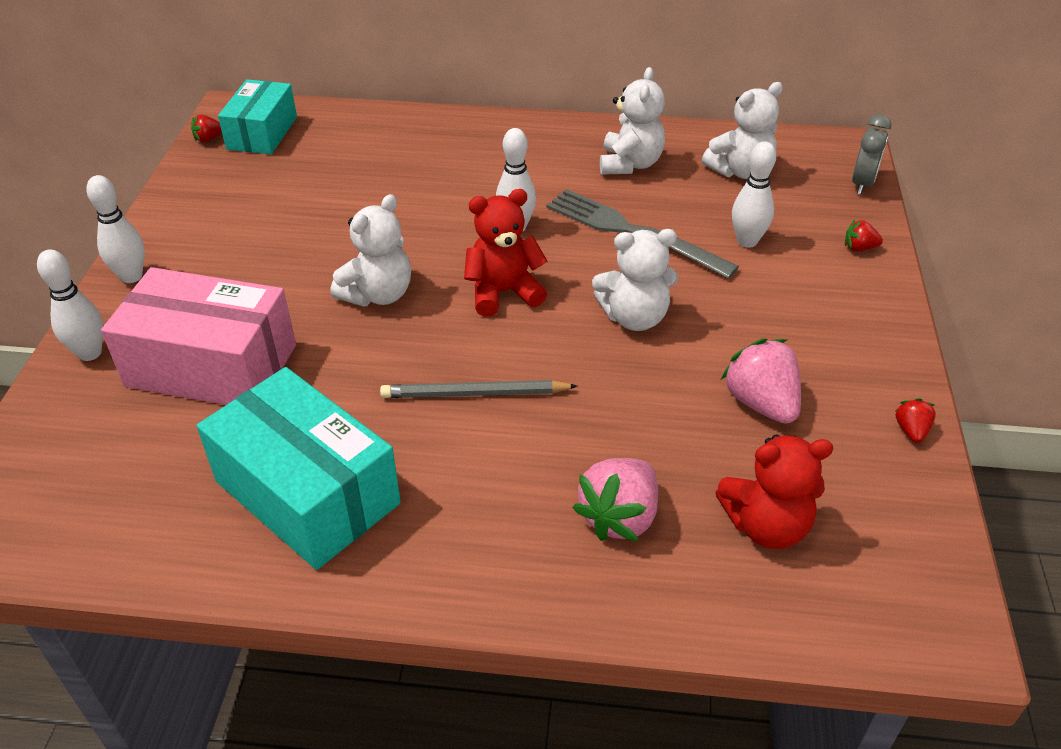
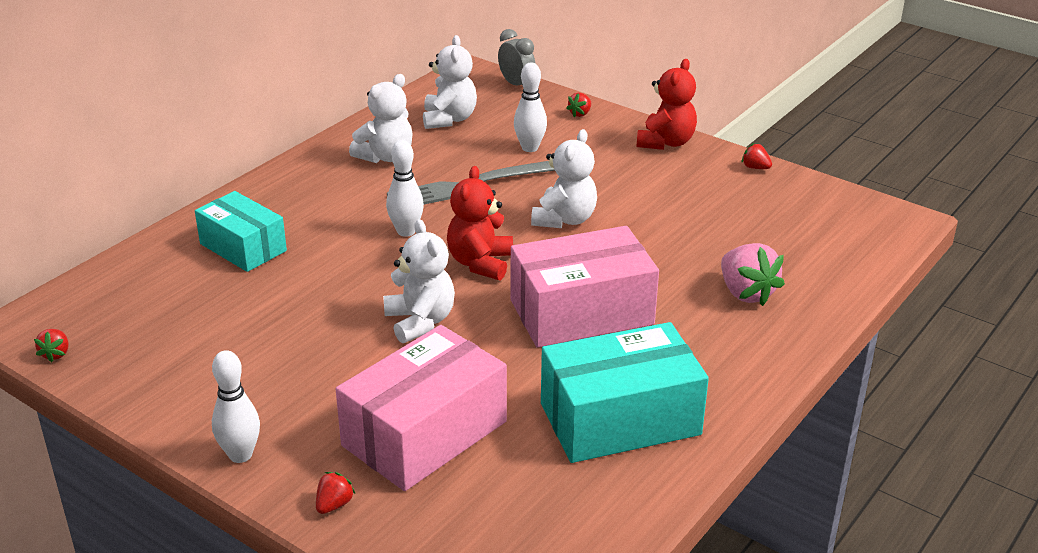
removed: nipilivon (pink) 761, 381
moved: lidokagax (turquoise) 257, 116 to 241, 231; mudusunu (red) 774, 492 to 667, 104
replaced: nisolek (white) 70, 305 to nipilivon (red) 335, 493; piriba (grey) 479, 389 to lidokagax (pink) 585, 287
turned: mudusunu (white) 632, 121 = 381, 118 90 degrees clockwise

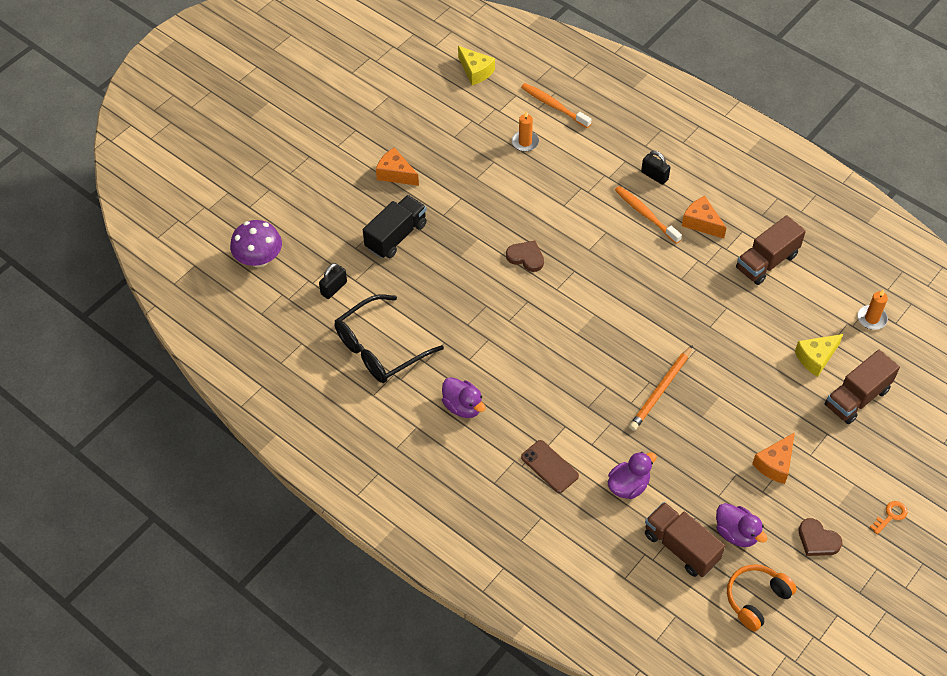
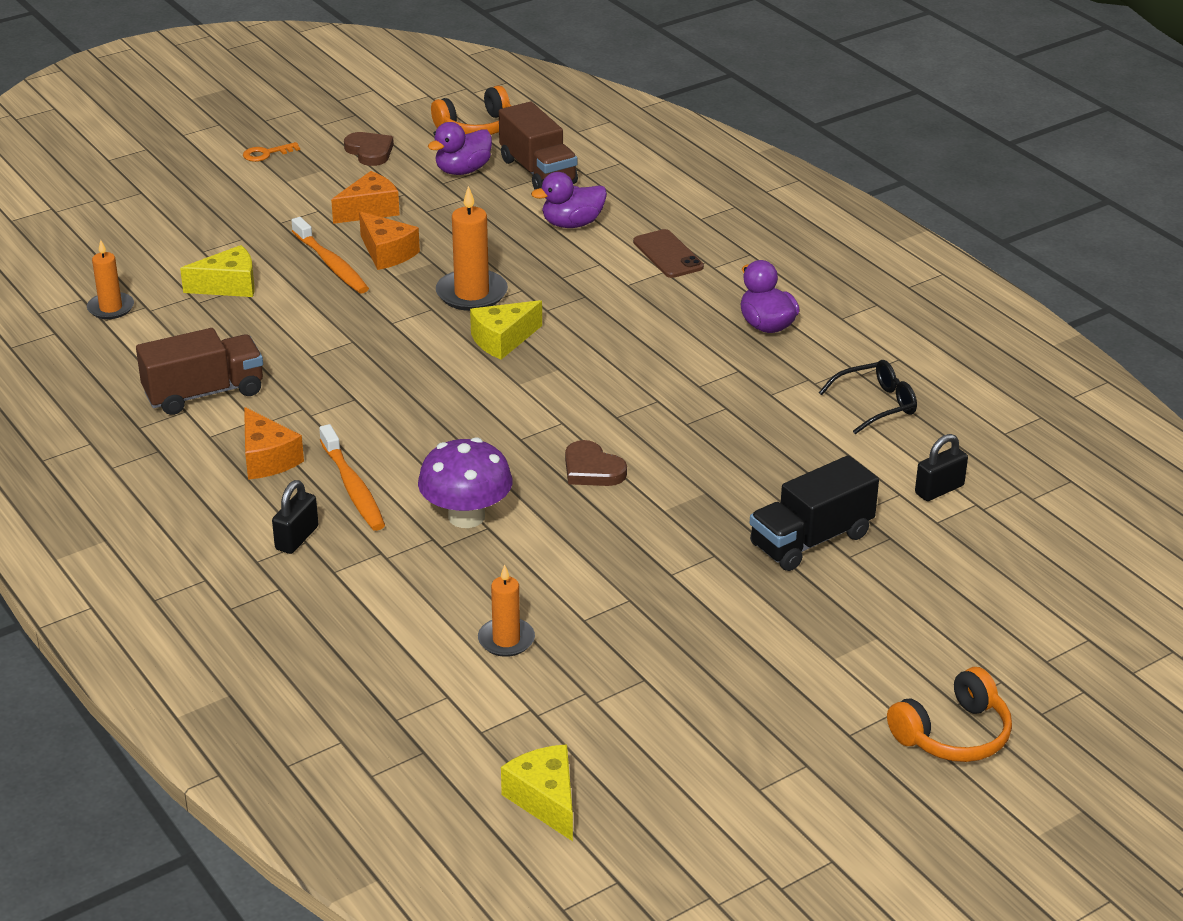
removed: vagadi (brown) 862, 387
added: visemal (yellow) 506, 330; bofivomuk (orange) 949, 714
moved: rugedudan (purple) 256, 243 to 465, 482; visemal (orange) 397, 166 to 389, 240; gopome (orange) 556, 105 to 330, 255
replaced: piriba (orange) 661, 388 to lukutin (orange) 472, 248
turned: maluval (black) 655, 168 = 295, 517 60 degrees clockwise; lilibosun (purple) 741, 525 = 460, 148 105 degrees counterclockwise
resized: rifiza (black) 389, 338 = 868, 397 x0.57

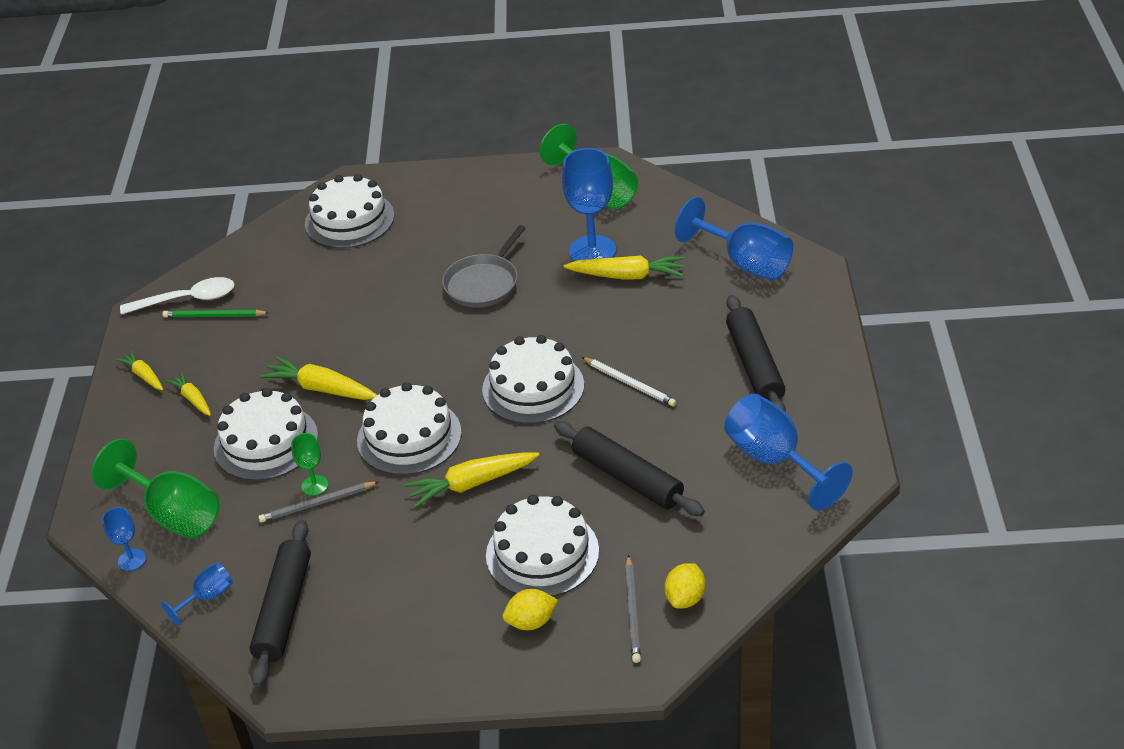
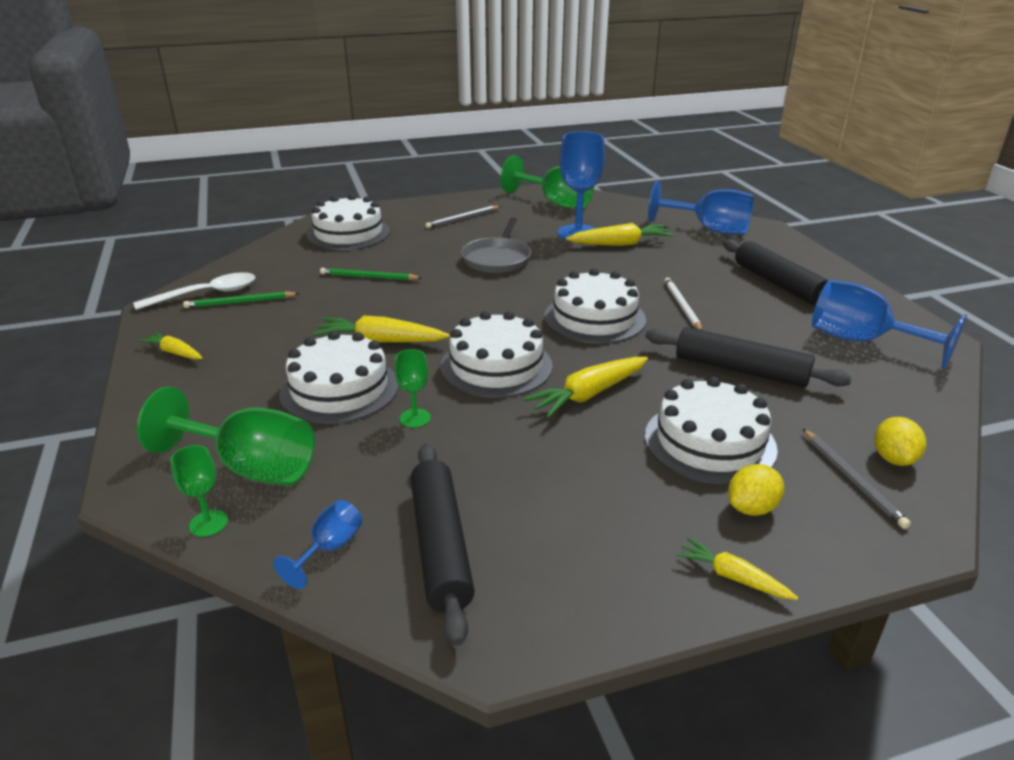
added: piriba (green) 371, 274
moved: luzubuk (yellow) 188, 394 to 737, 568; piriba (grey) 318, 501 to 463, 217
recoloured: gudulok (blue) 124, 539 to gudulok (green) 199, 491
turned: piriba (white) 629, 381 = 683, 303 120 degrees counterclockwise

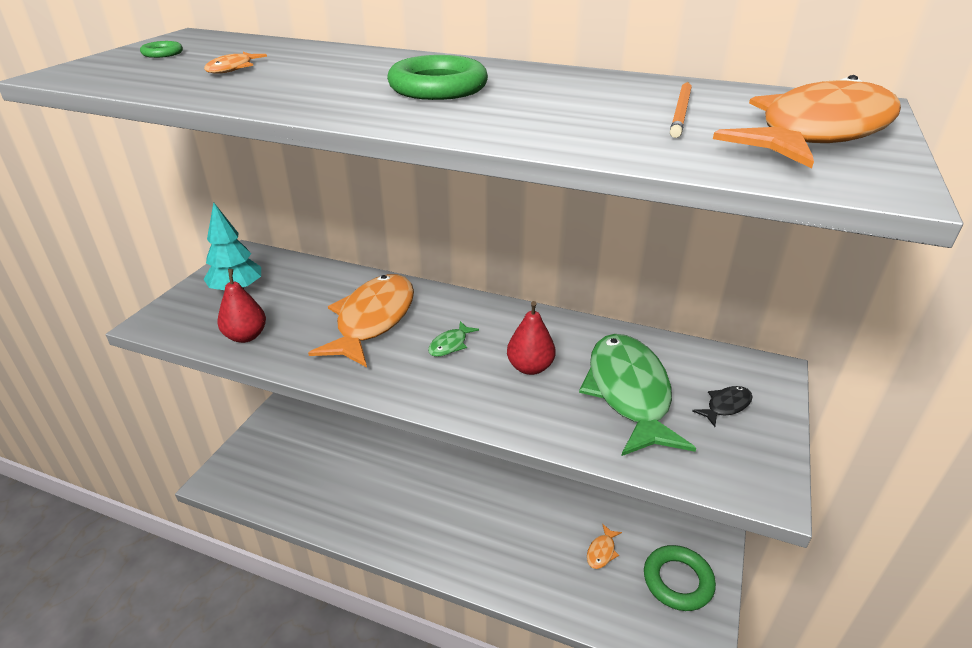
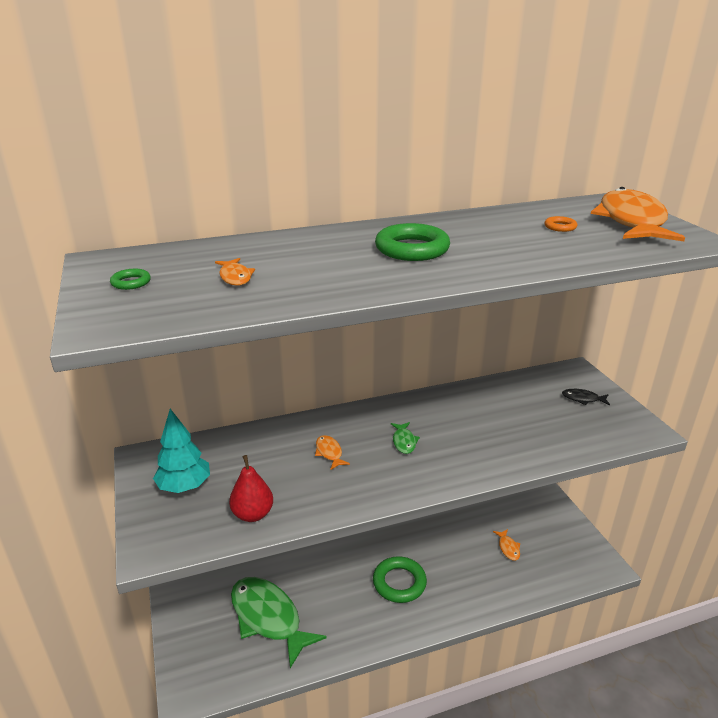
removed: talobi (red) 531, 338
moved: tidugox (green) 637, 395 to 279, 622; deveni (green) 680, 578 to 400, 579
replaced: piriba (orange) 681, 110 to deveni (orange) 560, 224
turned: tidugox (black) 722, 406 = 586, 397 90 degrees counterclockwise
resized: tidugox (orange) 361, 320 = 332, 452 x0.40

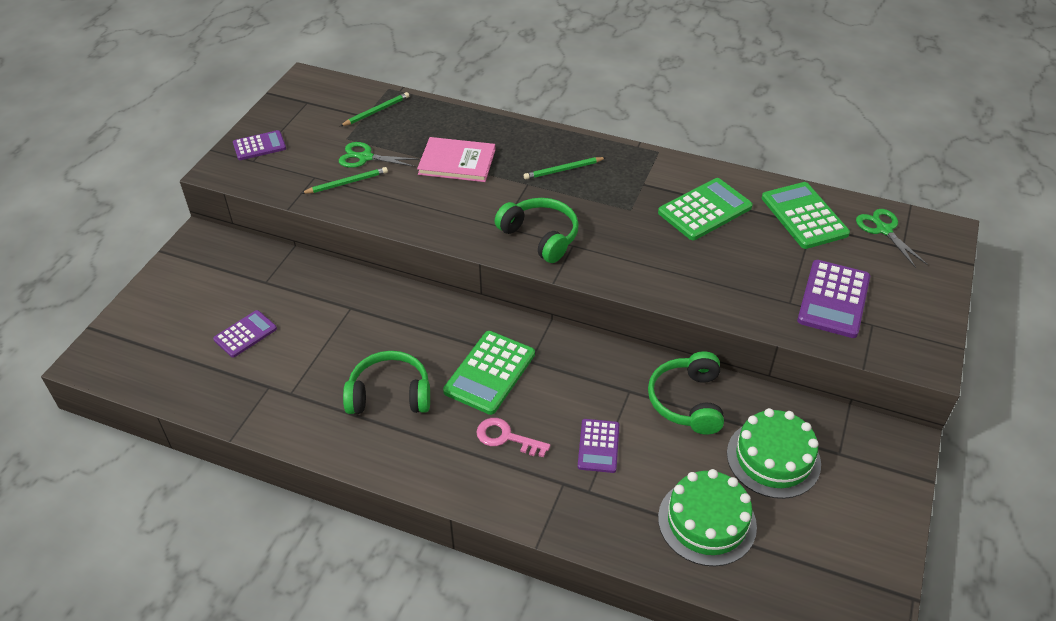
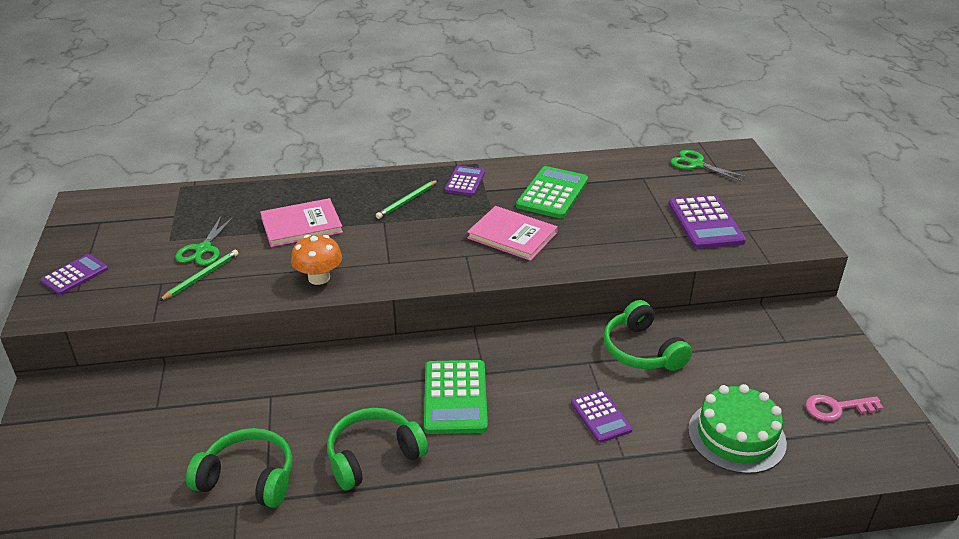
removed: piriba (green) 374, 109; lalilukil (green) 774, 453; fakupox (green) 806, 215
added: rugedudan (orange) 316, 260; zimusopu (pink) 512, 233
moved: fakupox (purple) 245, 333 to 465, 180; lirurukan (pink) 513, 437 to 845, 408; bofivomuk (green) 537, 230 to 239, 468
turned: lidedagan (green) 379, 155 = 204, 240 60 degrees counterclockwise

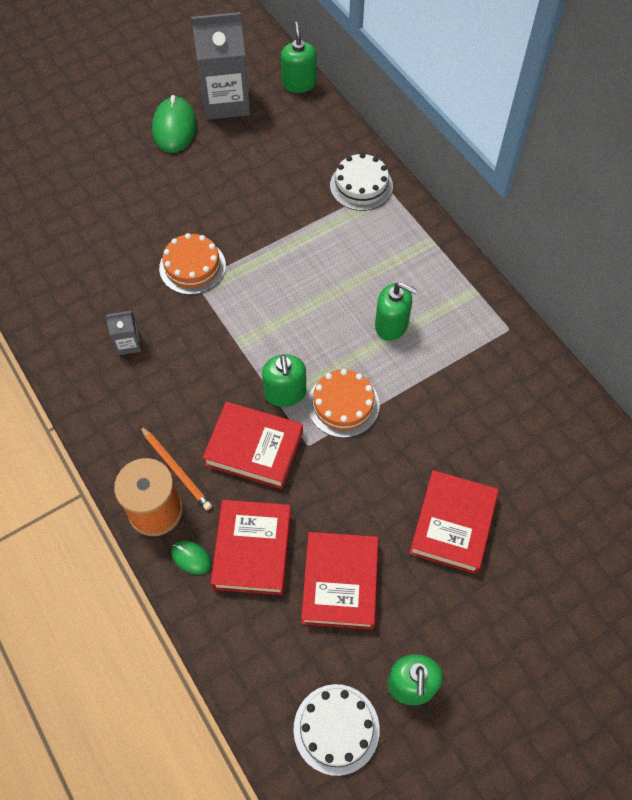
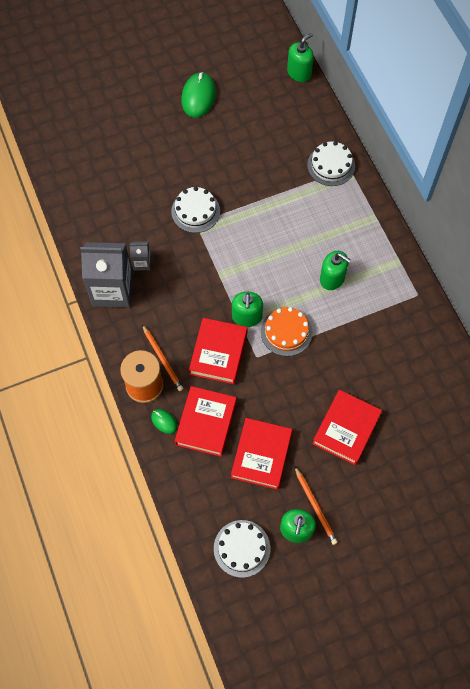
added: piriba (orange) 316, 506
moved: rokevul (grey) 220, 66 to 106, 275
recoloured: lalilukil (orange) 192, 264 to lalilukil (white) 195, 210
turned: zimusopu (red) 252, 445 = 218, 351 75 degrees clockwise; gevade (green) 299, 57 = 300, 57 45 degrees clockwise

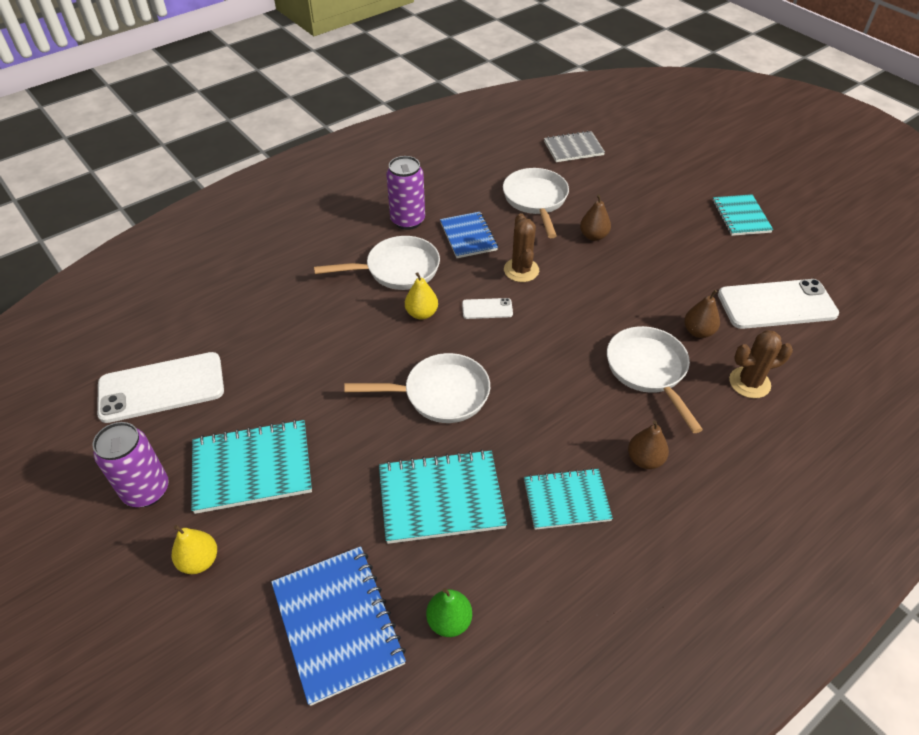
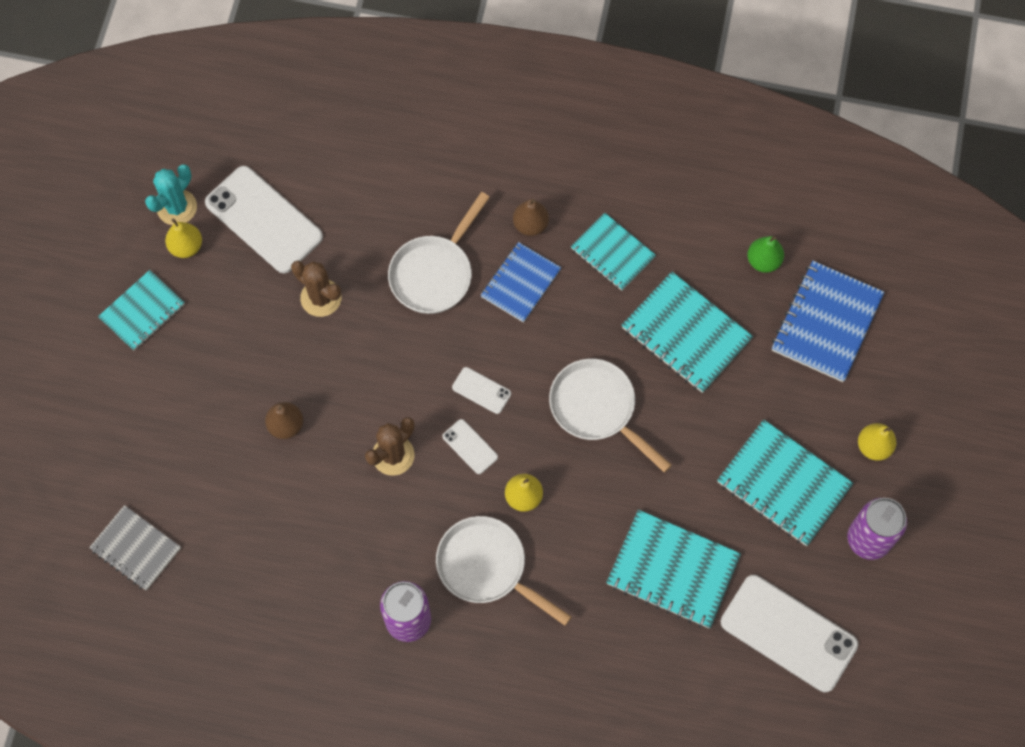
removed: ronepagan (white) 536, 203; talobi (brown) 702, 314
added: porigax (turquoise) 171, 194; talobi (yellow) 183, 238; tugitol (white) 481, 390; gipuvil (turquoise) 673, 569
moved: gipuvil (blue) 469, 235 to 521, 282; porigax (brown) 761, 364 to 316, 289

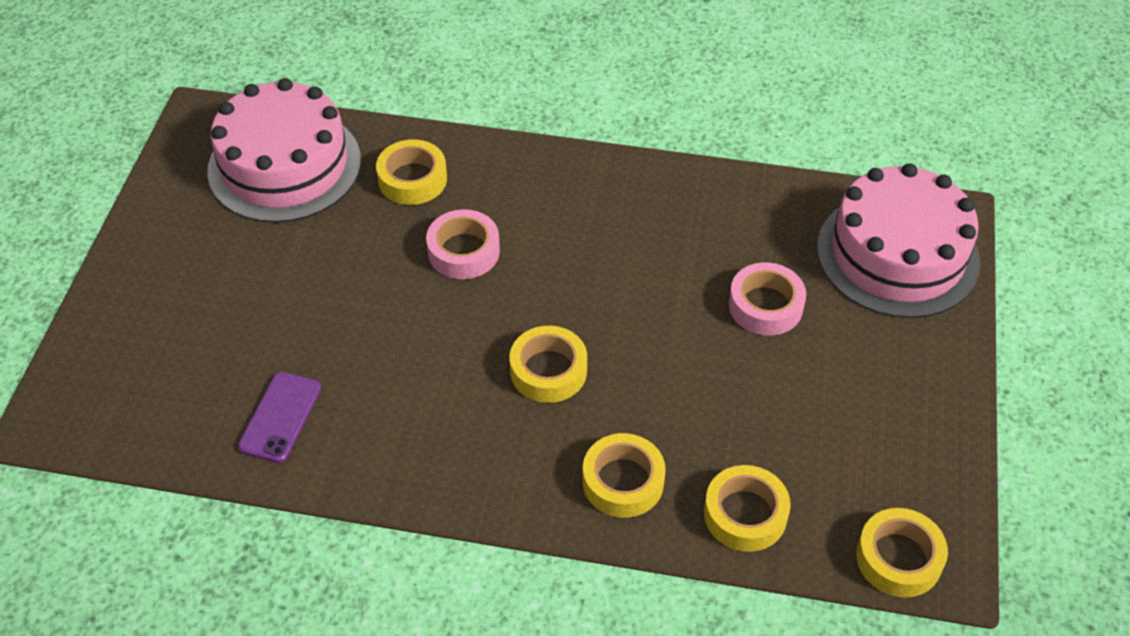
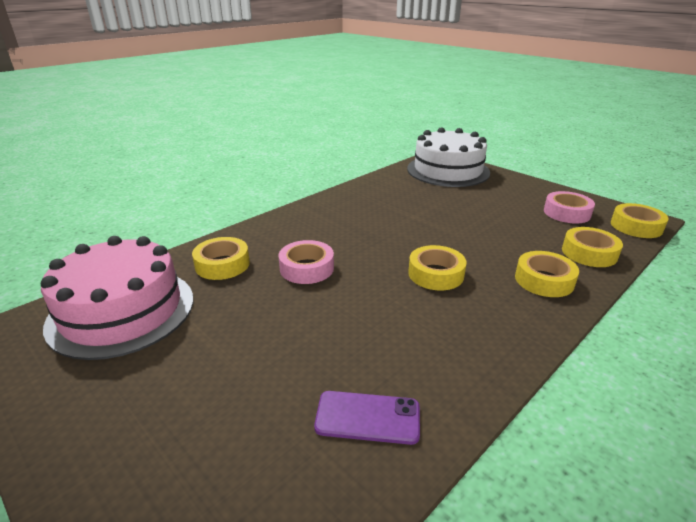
moved: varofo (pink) 767, 299 to 569, 207
recoloured: lalilukil (pink) 898, 240 to lalilukil (white) 448, 157
turned: tugitol (purple) 279, 417 = 367, 418 45 degrees counterclockwise

